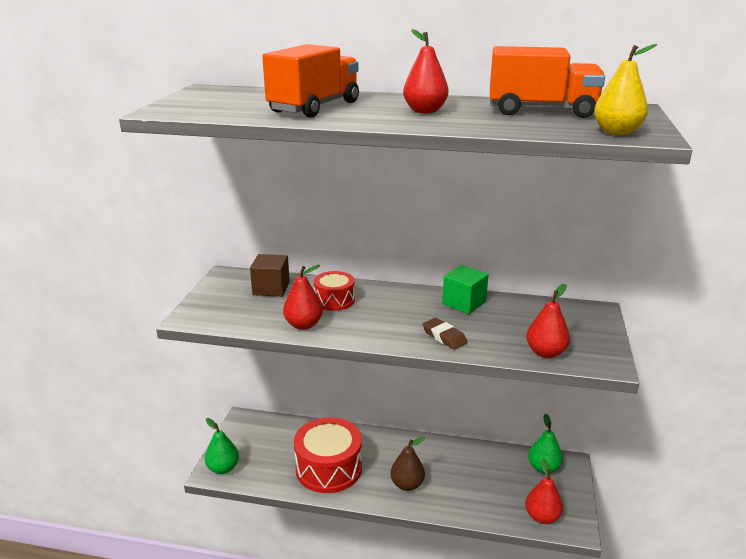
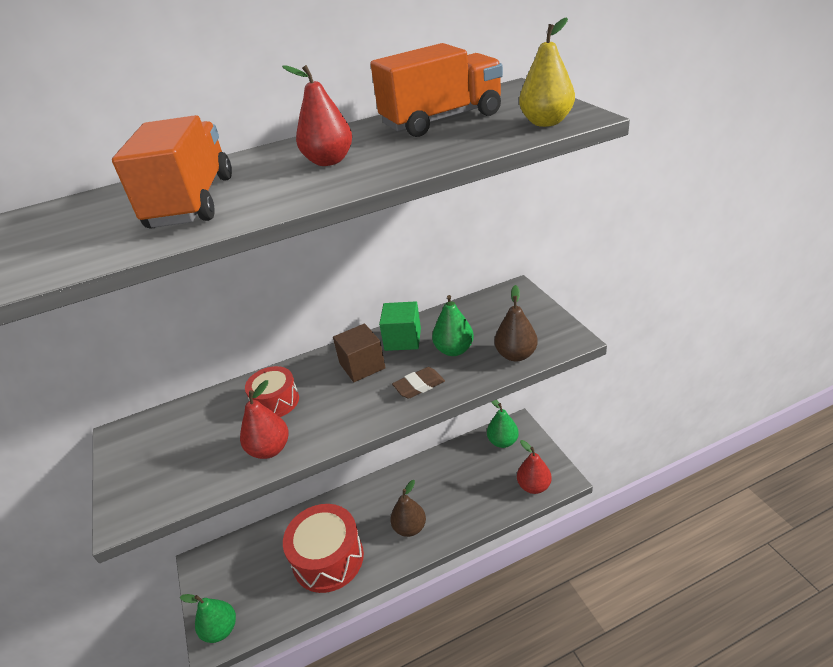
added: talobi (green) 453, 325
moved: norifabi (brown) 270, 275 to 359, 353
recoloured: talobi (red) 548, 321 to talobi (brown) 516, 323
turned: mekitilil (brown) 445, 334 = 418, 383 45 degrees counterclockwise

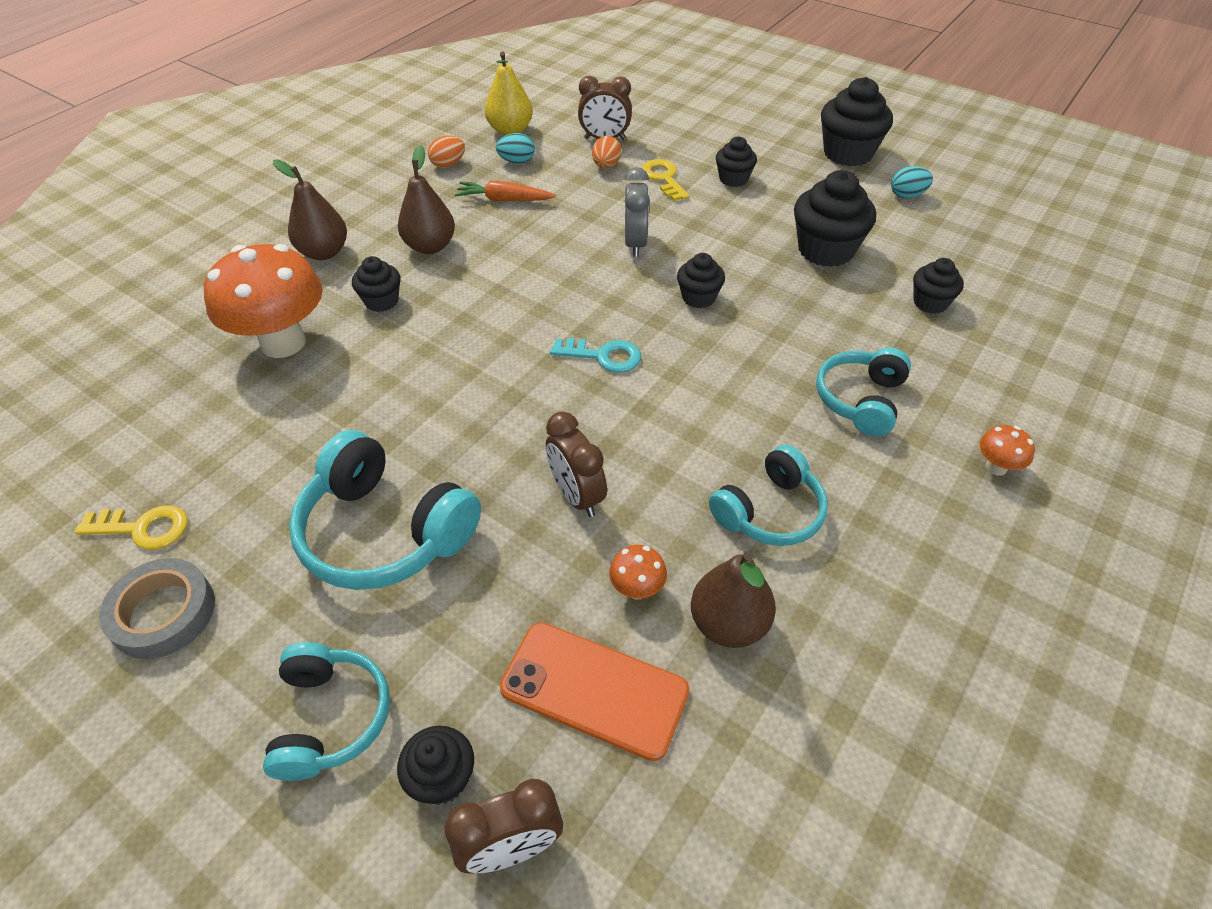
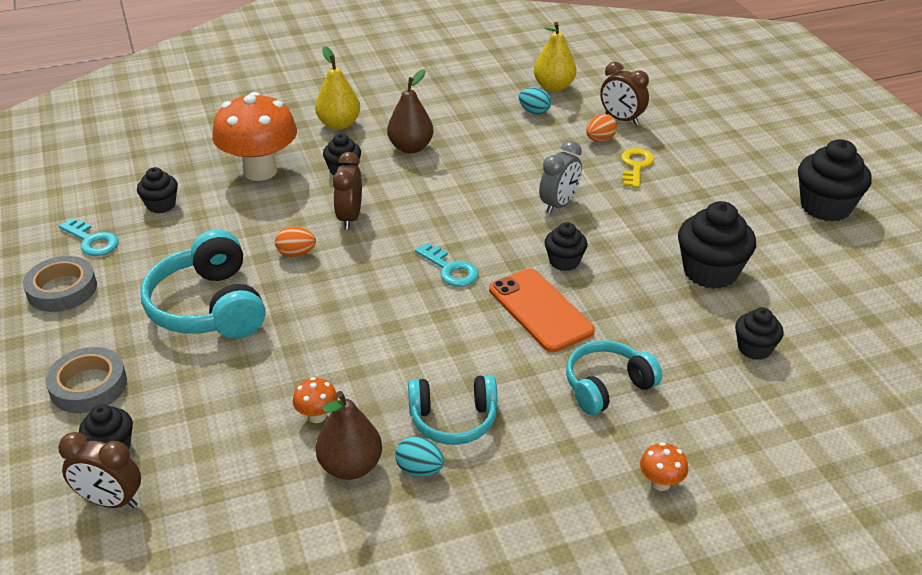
removed: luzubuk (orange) 505, 191
moved: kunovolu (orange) 446, 152 to 295, 241; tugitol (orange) 594, 691 to 542, 310; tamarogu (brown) 576, 464 to 347, 191; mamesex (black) 736, 162 to 157, 190; kunovolu (turquoise) 912, 182 to 419, 457
replaced: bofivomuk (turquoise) 326, 711 to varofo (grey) 86, 380
recoloured: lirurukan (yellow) 131, 527 to lirurukan (turquoise) 89, 237; talobi (brown) 310, 210 to talobi (yellow) 337, 88

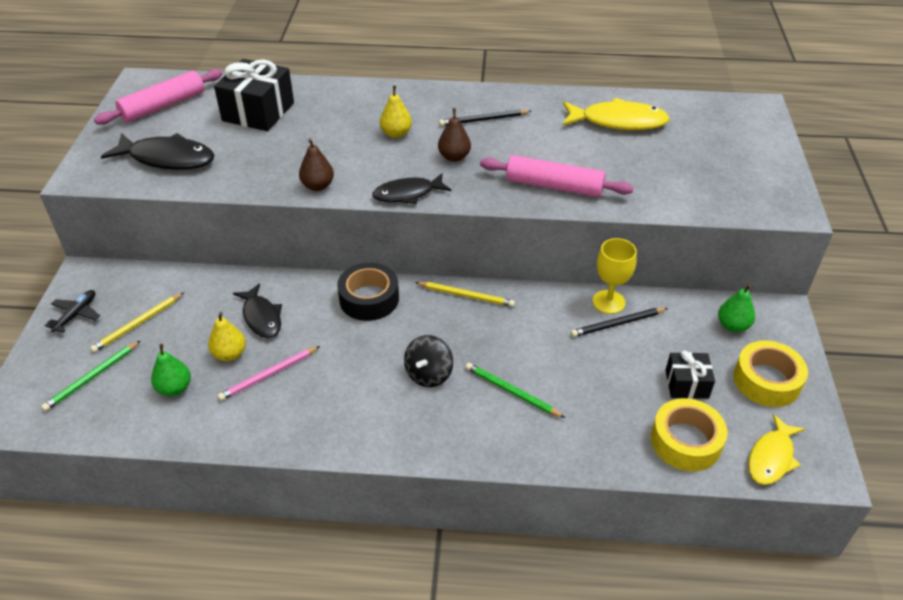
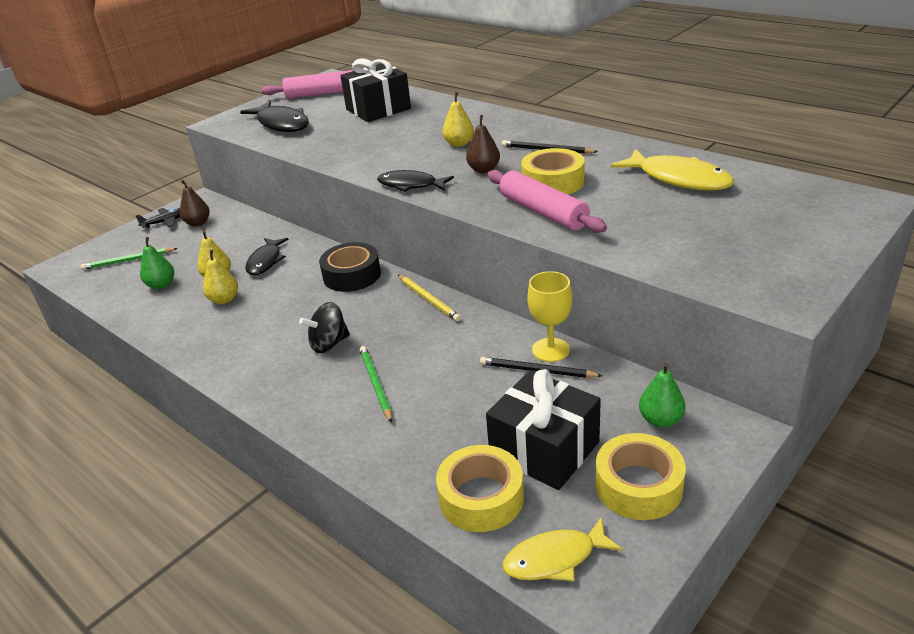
removed: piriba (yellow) 137, 323
added: varofo (yellow) 552, 171
moved: talobi (brown) 316, 165 to 195, 203
replaced: piriba (pink) 269, 373 to talobi (yellow) 220, 277
resized: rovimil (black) 690, 374 = 543, 429 x1.76

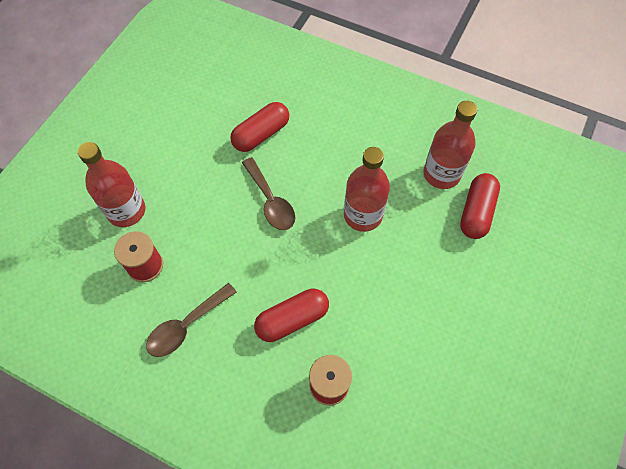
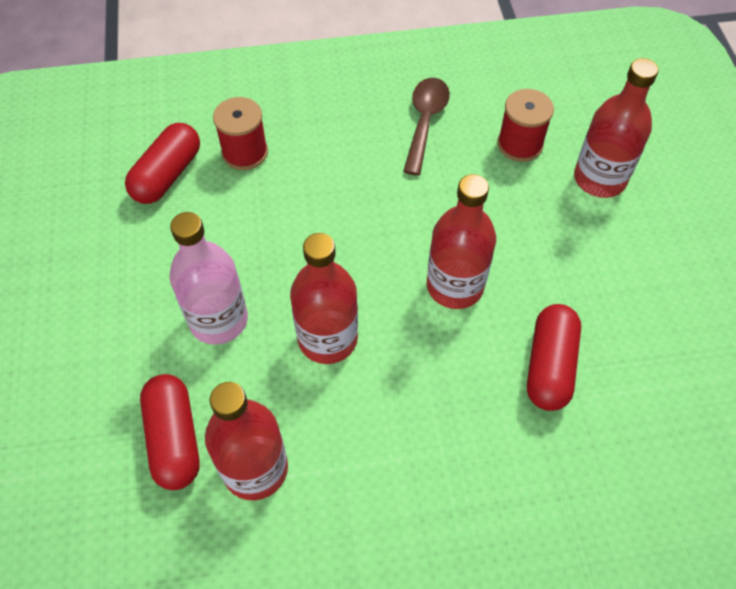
added: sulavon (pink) 209, 278
moved: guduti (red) 291, 315 to 162, 163
replaced: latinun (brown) 268, 193 to sulavon (red) 461, 241

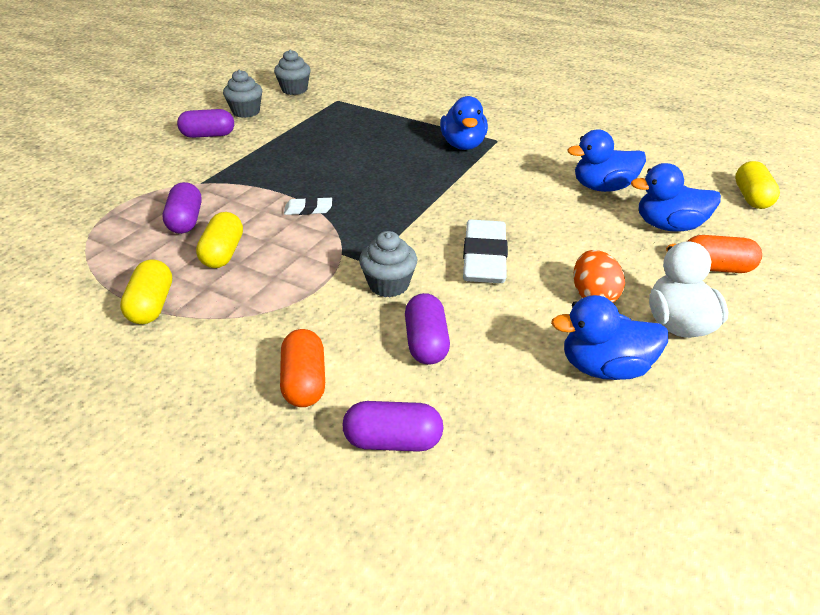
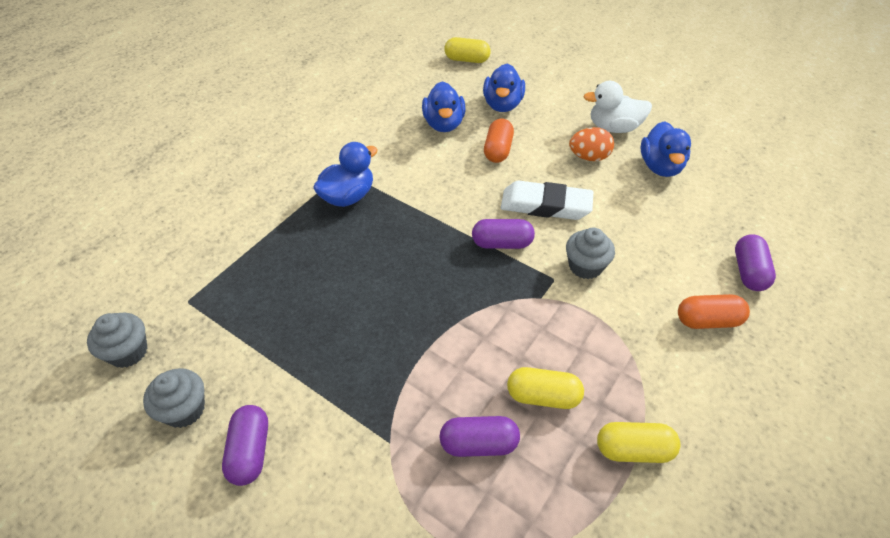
removed: mekitilil (white) 308, 206
moved: guduti (purple) 427, 329 to 503, 234; guduti (orange) 725, 254 to 499, 141
turned: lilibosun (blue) 464, 123 = 345, 174 45 degrees counterclockwise

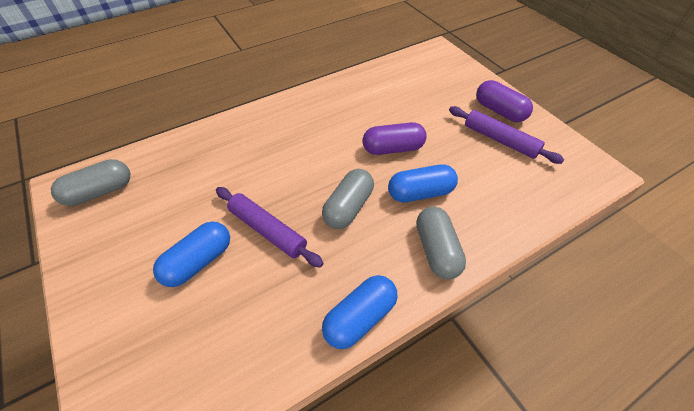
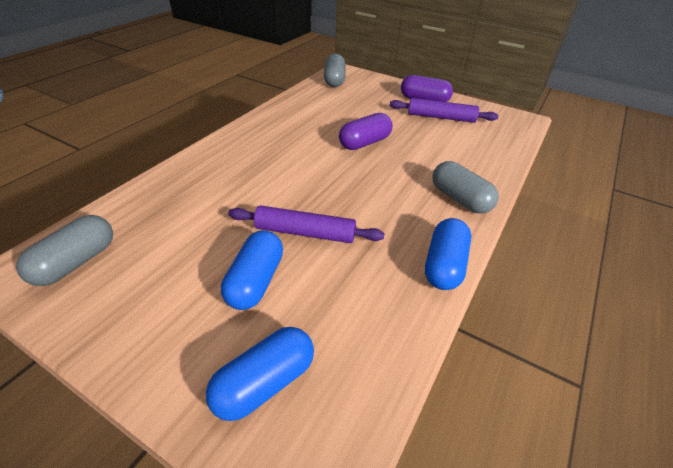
moved: guduti (grey) 348, 199 to 335, 70; guduti (blue) 423, 183 to 260, 374

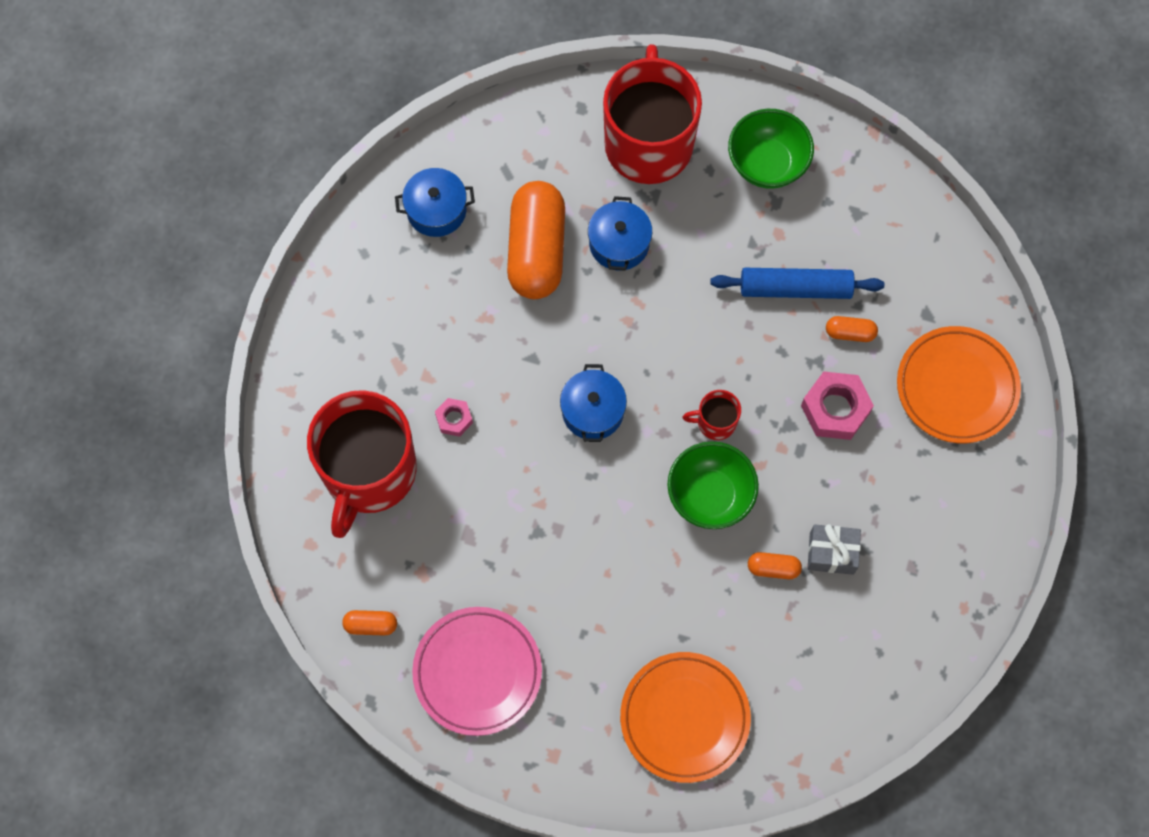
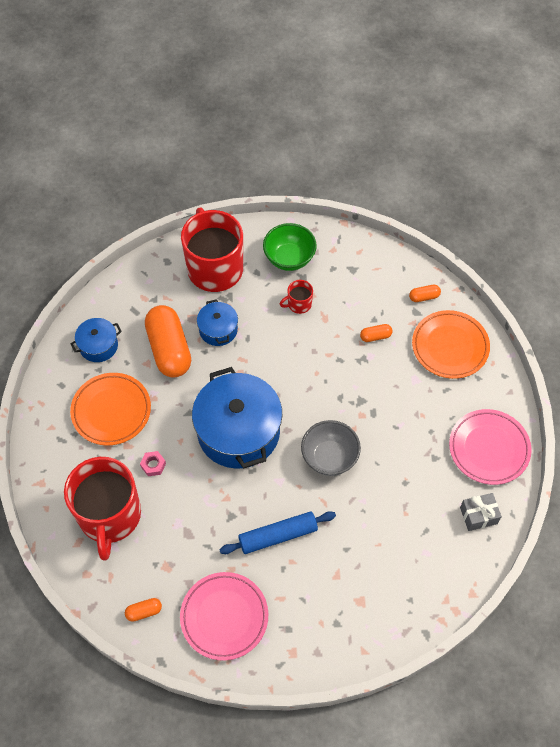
removed: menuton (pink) 837, 405
added: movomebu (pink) 490, 447
moved: movomebu (orange) 685, 717 to 110, 409; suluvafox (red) 712, 415 to 296, 297; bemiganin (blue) 797, 283 to 277, 532; guduti (orange) 775, 565 to 425, 293; rovimil (grey) 834, 549 to 481, 512
recoloured: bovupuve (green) 713, 485 to bovupuve (grey) 331, 448
resized: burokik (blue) 593, 403 = 237, 418 x2.03

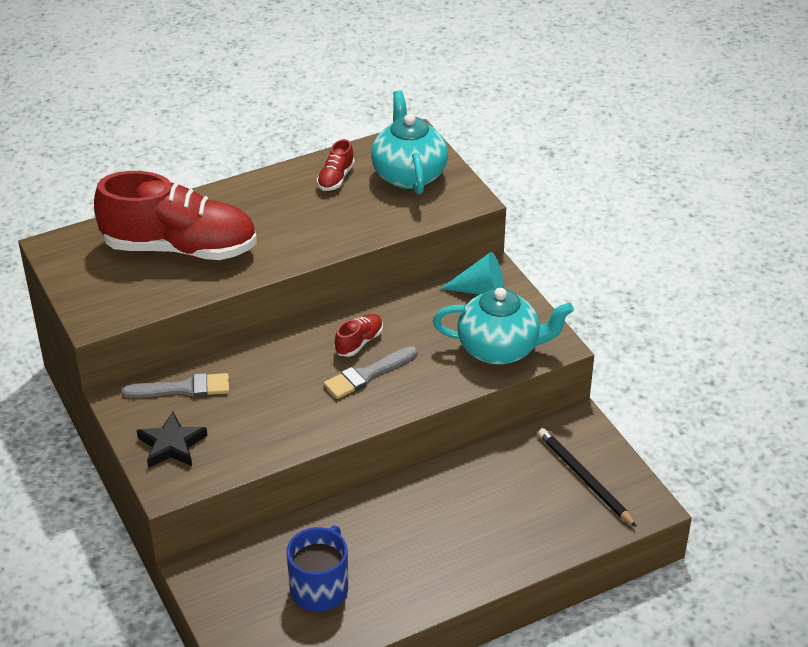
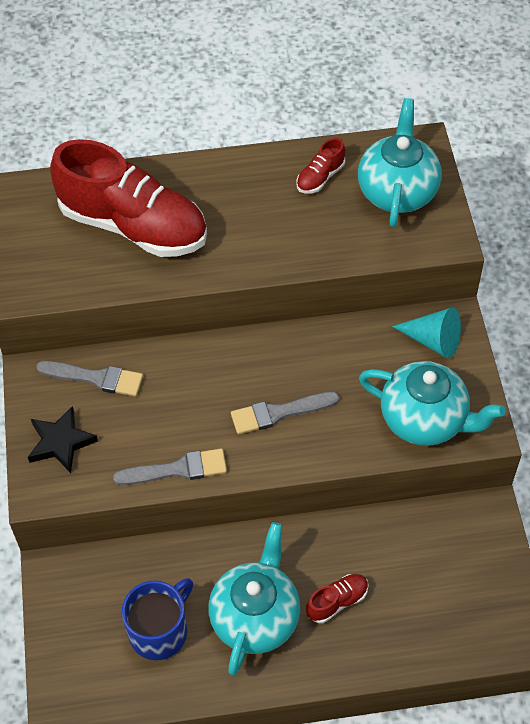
removed: piriba (black) 587, 477
added: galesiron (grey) 170, 466; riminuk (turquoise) 254, 598
moved: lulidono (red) 359, 335 to 337, 598

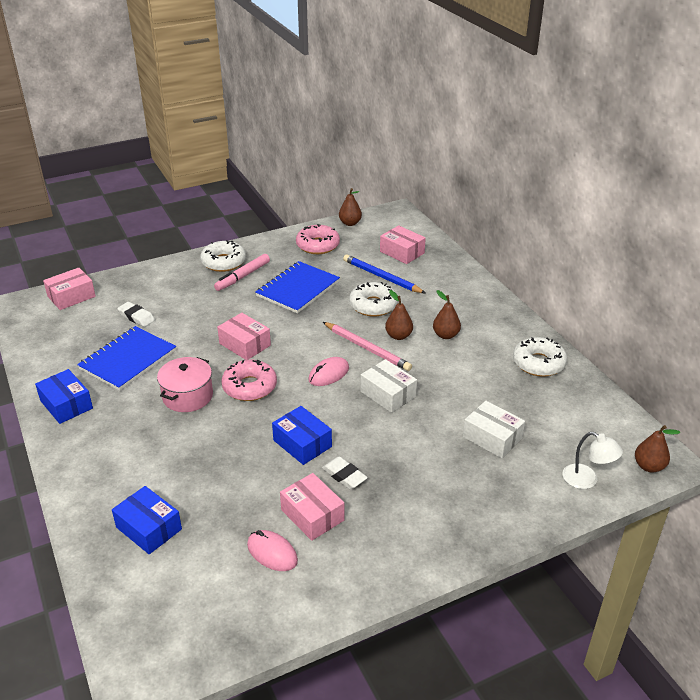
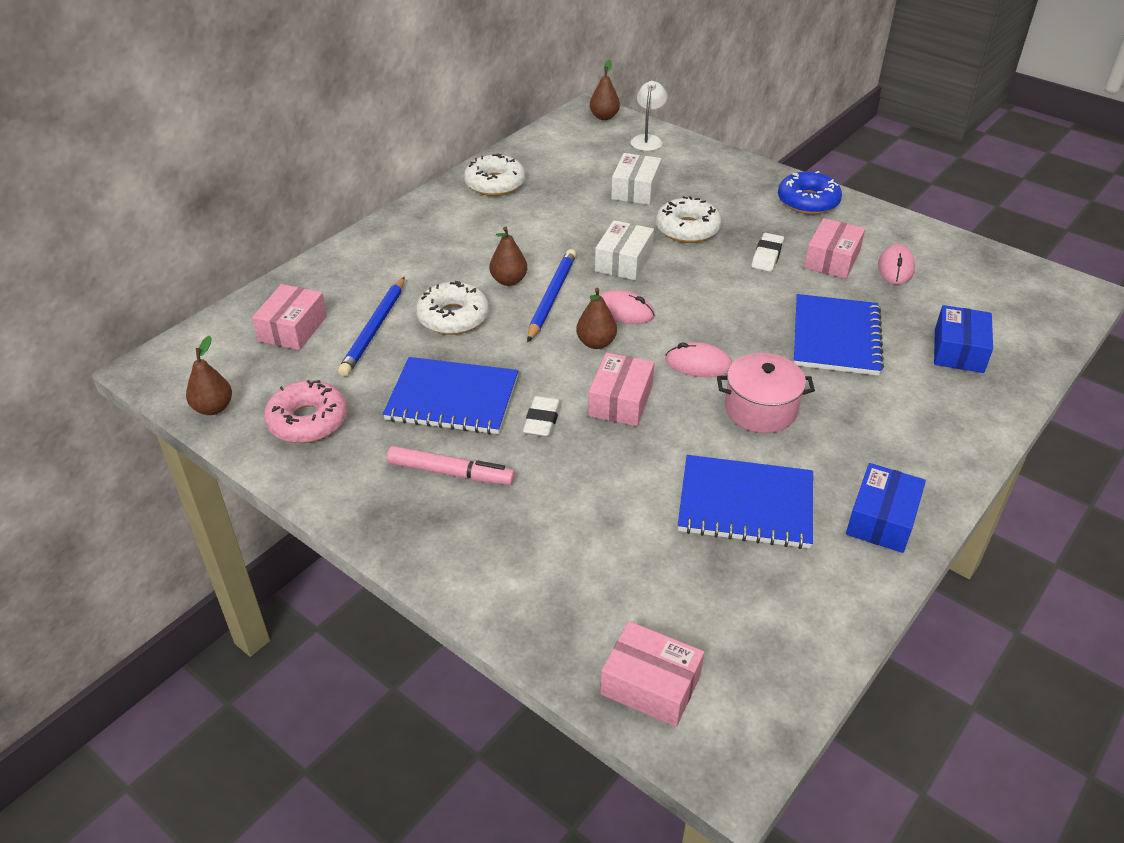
removed: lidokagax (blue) 302, 435
added: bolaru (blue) 810, 192; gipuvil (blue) 839, 335
moved: mekitilil (white) 136, 314 to 542, 416; bolaru (white) 223, 256 to 689, 219; talobi (brown) 447, 314 to 596, 318
replaced: bolaru (pink) 249, 380 to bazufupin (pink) 698, 359
recoloured: piriba (pink) 367, 346 to piriba (blue) 551, 295

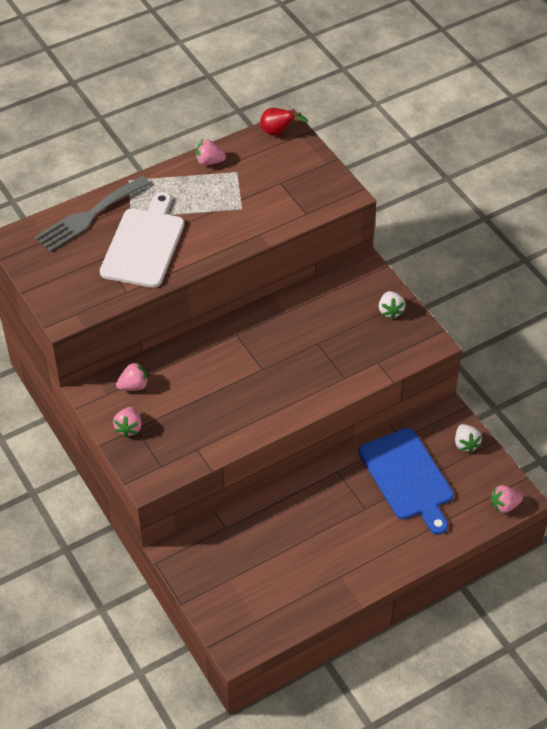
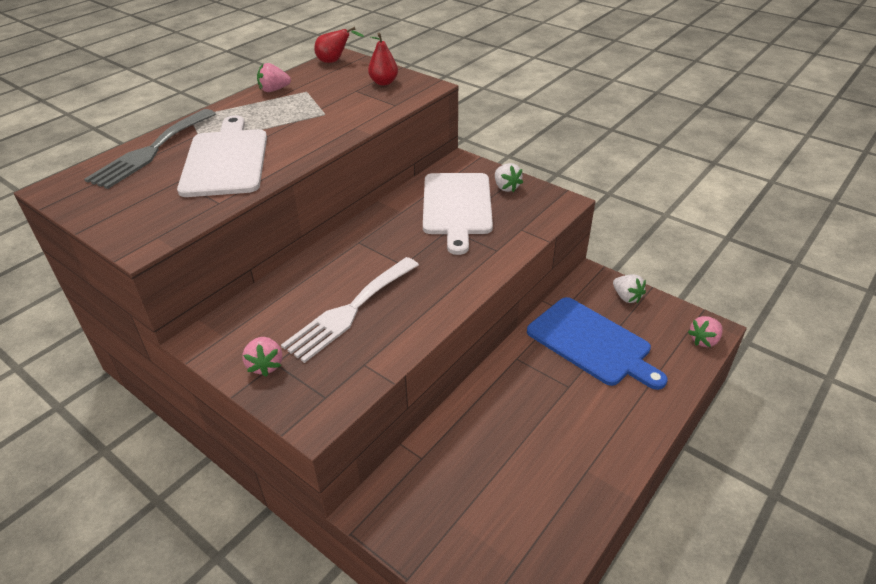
removed: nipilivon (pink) 132, 376
added: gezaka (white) 350, 310; talobi (red) 383, 59; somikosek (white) 458, 214

